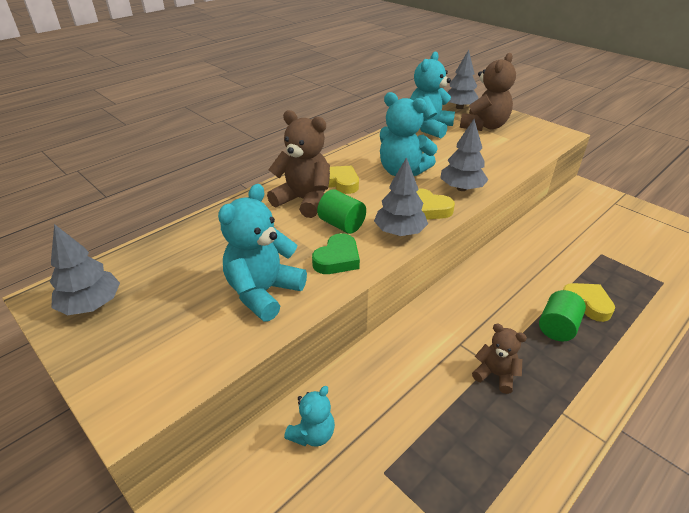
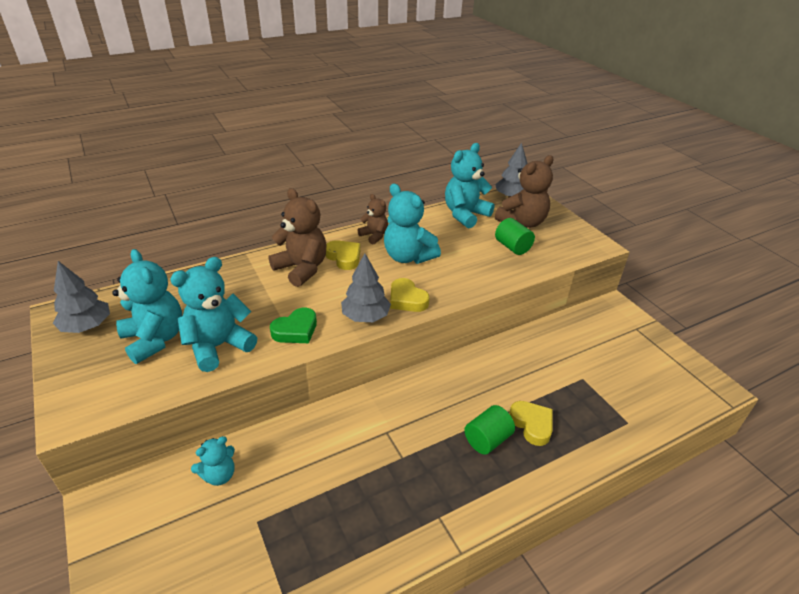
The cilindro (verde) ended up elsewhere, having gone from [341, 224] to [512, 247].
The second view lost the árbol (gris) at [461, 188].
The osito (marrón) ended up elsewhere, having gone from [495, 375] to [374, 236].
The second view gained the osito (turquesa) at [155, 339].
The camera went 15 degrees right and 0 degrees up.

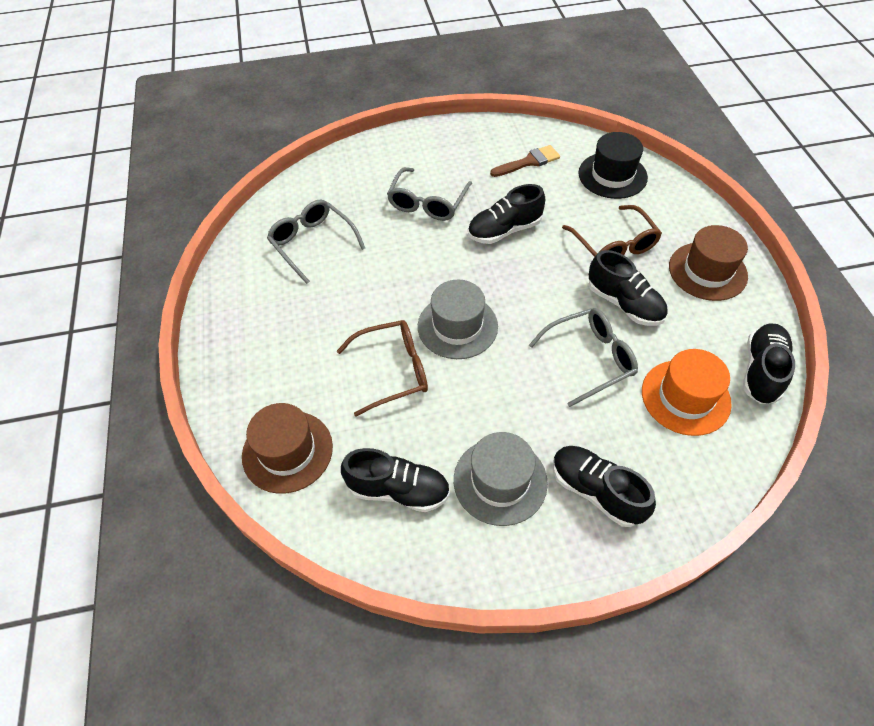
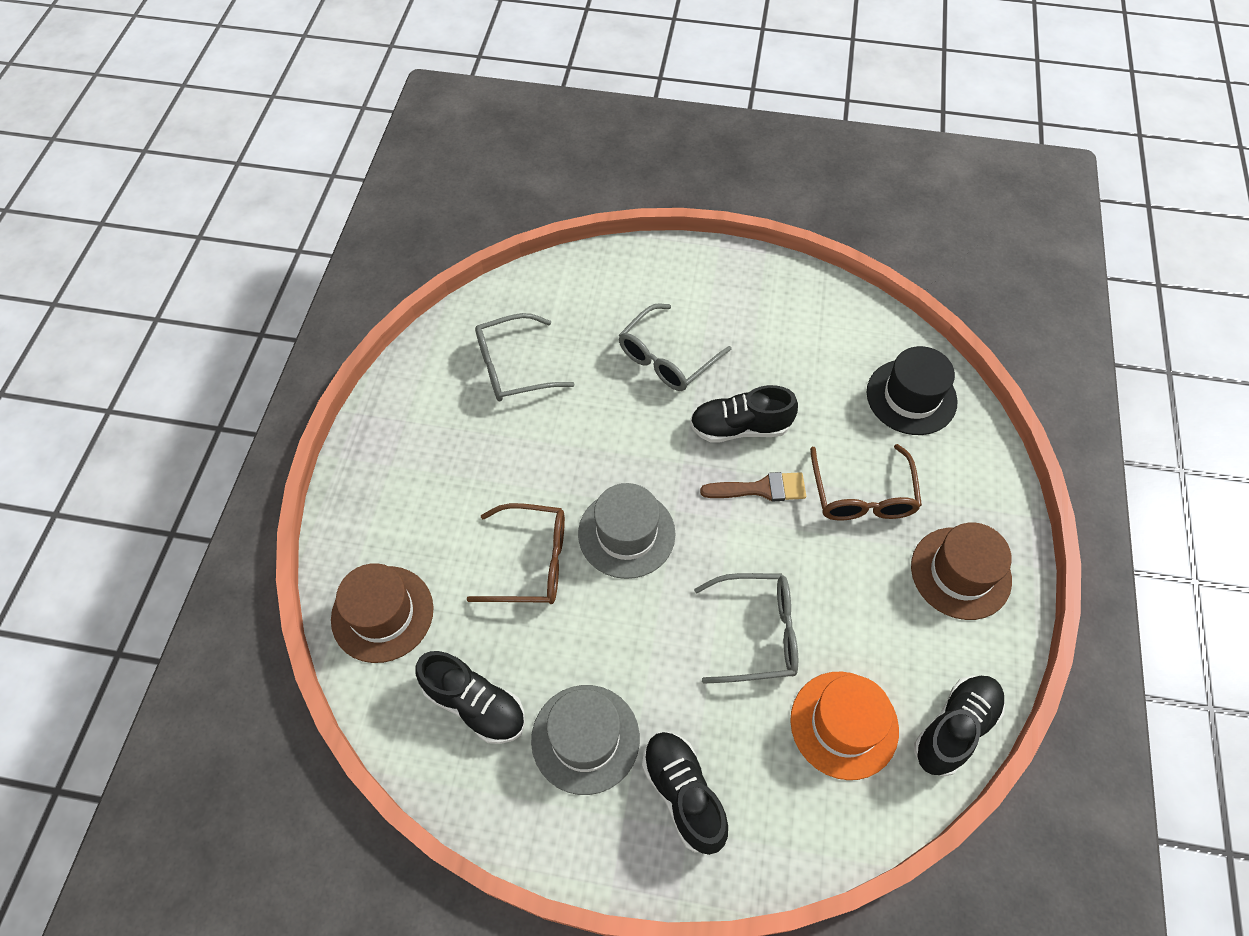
The gafas (gris) at [312, 243] ended up facing another way, 90 degrees counterclockwise from before.
The pincel (marrón) ended up elsewhere, having gone from [528, 162] to [760, 489].
The second view lost the zapato (negro) at [624, 304].
The camera went 20 degrees right and 5 degrees up.

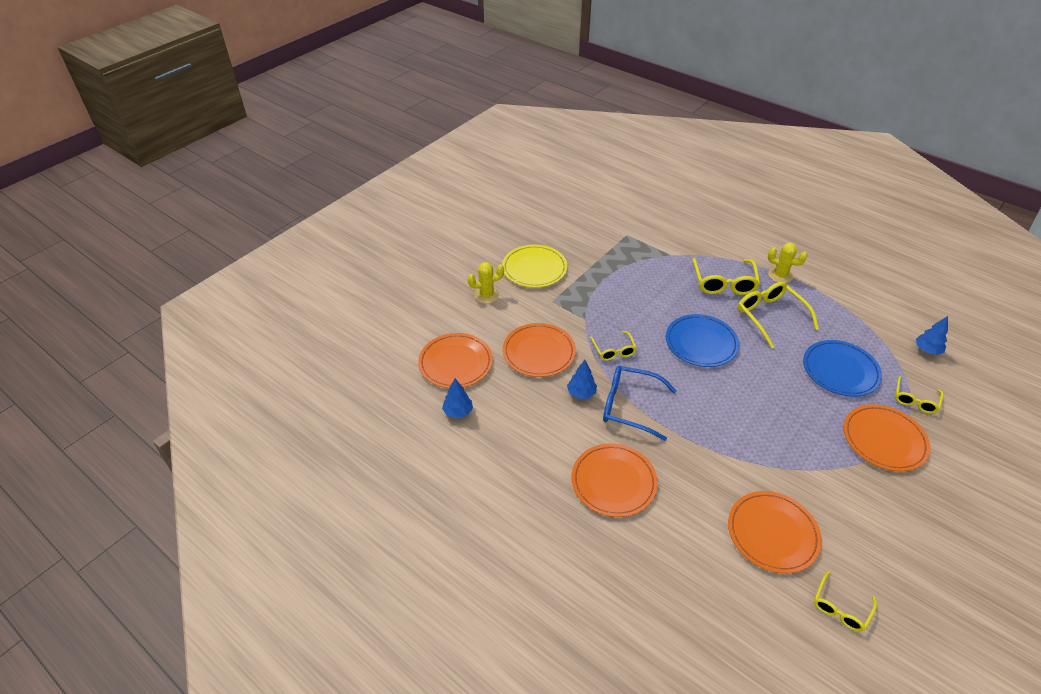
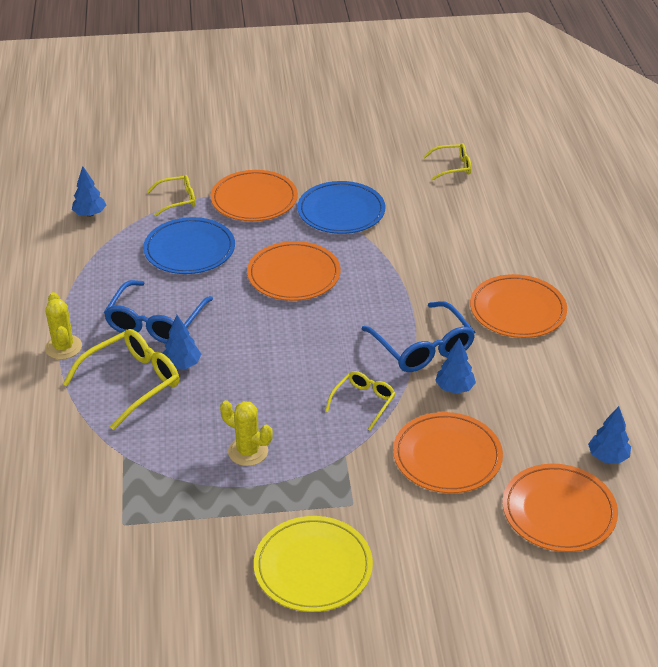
The cactus (amarillo) ended up elsewhere, having gone from [486, 295] to [248, 451].
The plato (azul) ended up elsewhere, having gone from [701, 343] to [341, 211].
The plato (naranja) ended up elsewhere, having gone from [772, 533] to [293, 275].
What was the gafas (amarillo) at [770, 316] turned into the gafas (azul) at [156, 322].
The second view gained the árbol (azul) at [182, 364].
The camera went 135 degrees left and 5 degrees down.

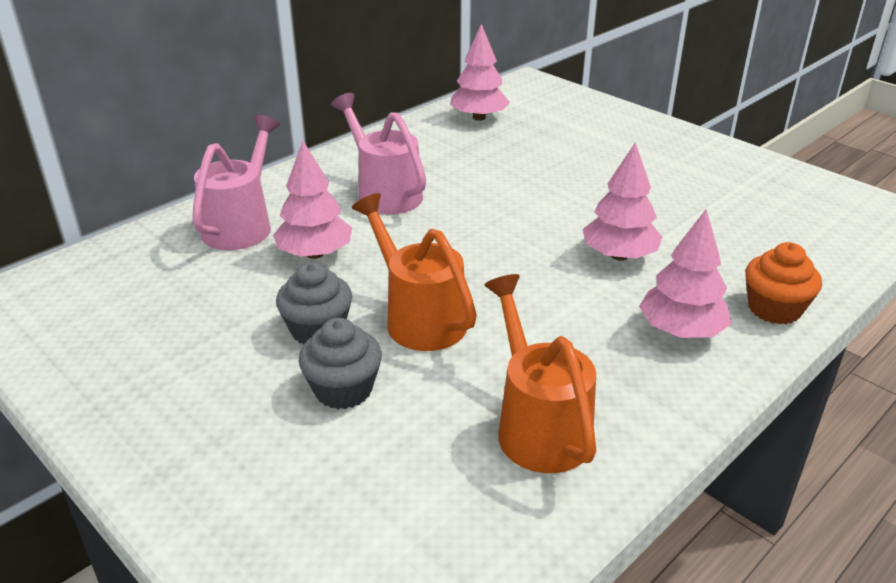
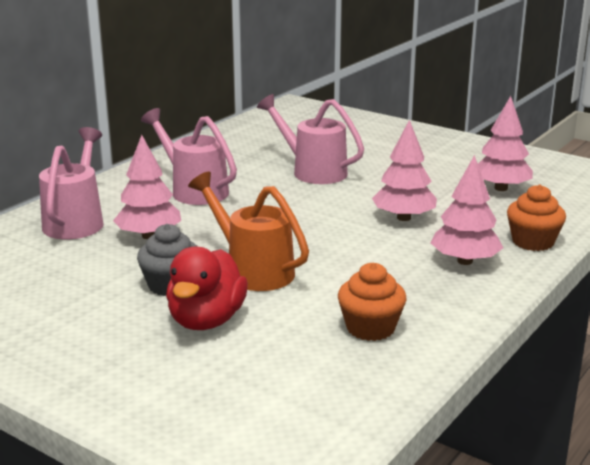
Where the magdalena (gris) stood at [343, 389], the pato (rojo) came to stand at [206, 320].
The árbol (rosa) ended up elsewhere, having gone from [479, 117] to [501, 188].
Where the regadera (naranja) stood at [538, 426], the magdalena (naranja) came to stand at [370, 328].
The second view gained the regadera (rosa) at [313, 171].
The camera went 10 degrees left and 10 degrees down.

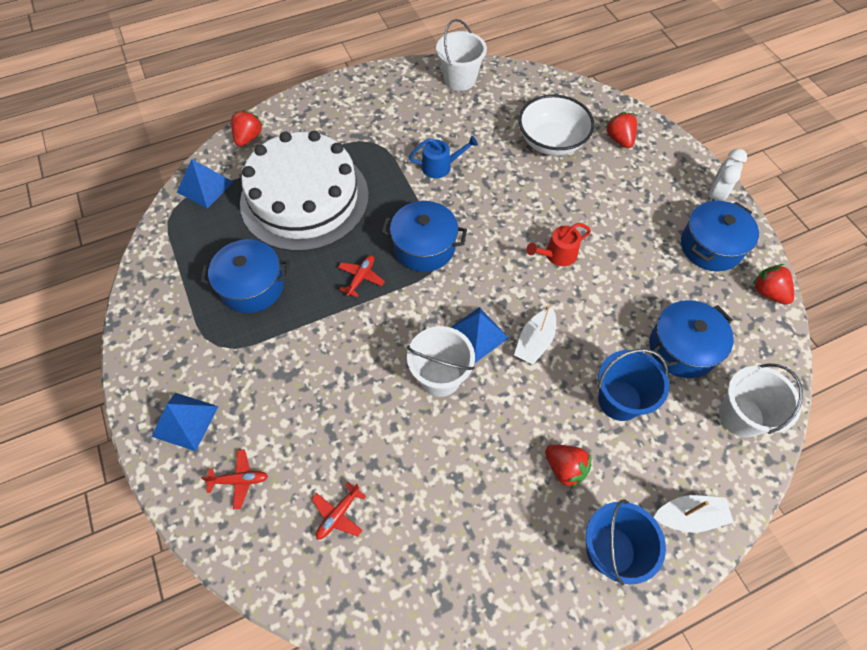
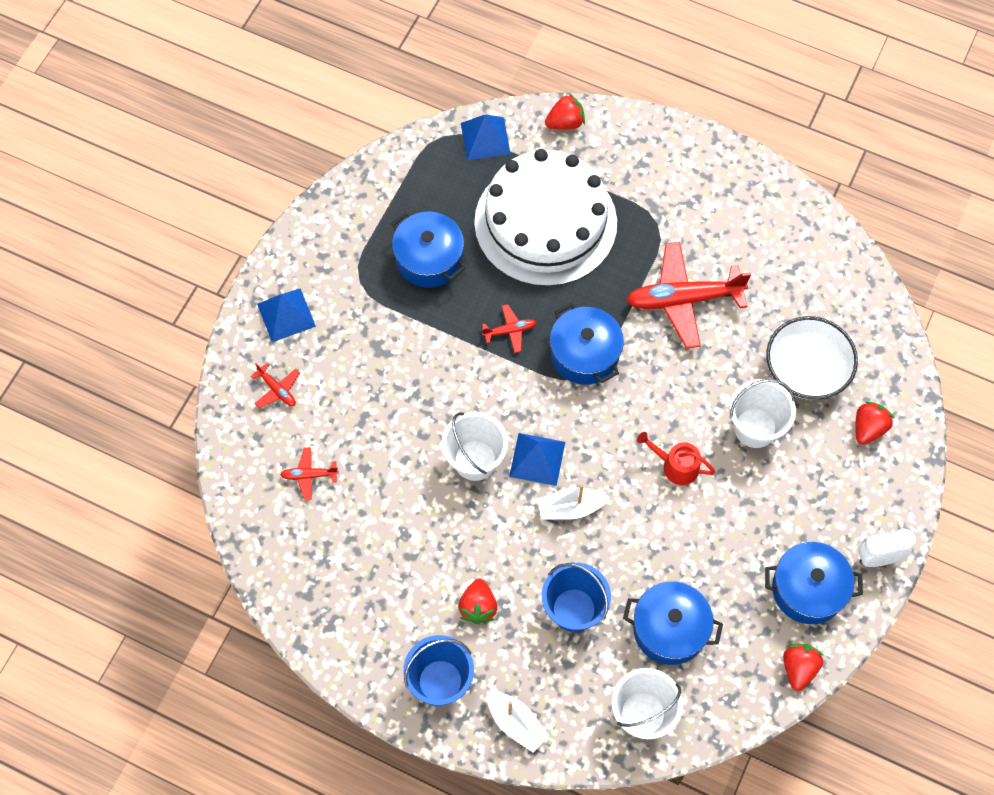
Where the regadera (azul) stood at [440, 166], the avión (rojo) came to stand at [683, 299].
The balde (blanco) ended up elsewhere, having gone from [459, 79] to [755, 428].
The camera went 50 degrees right and 5 degrees up.

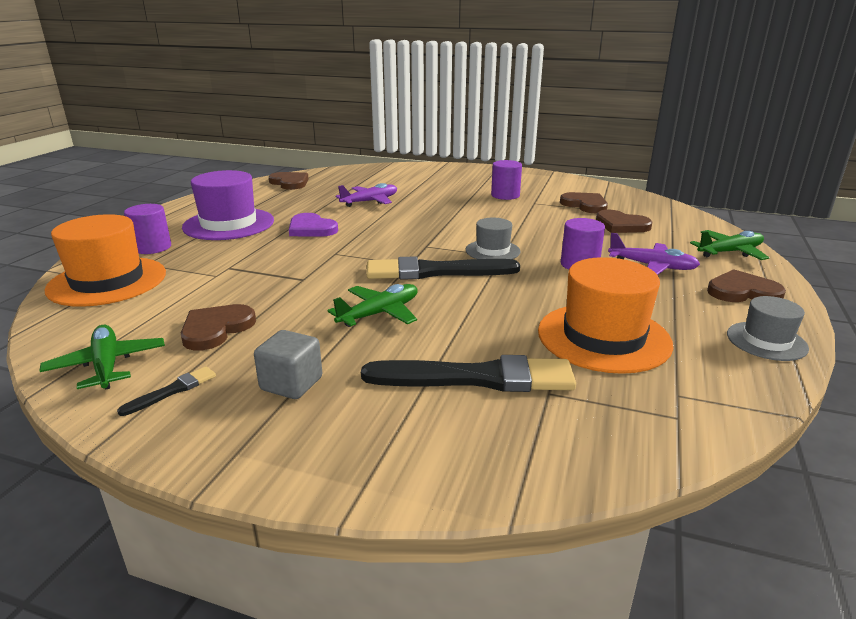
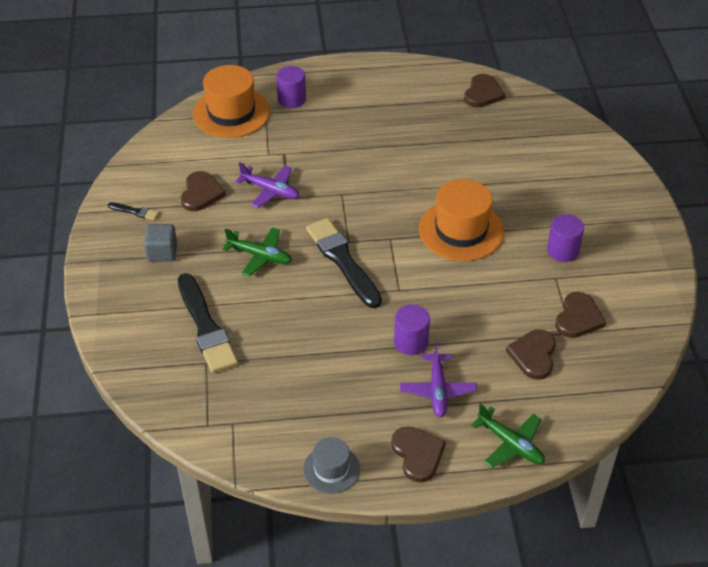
The second view lost the avión (verde) at [107, 365].
The corazón (marrón) at [216, 329] ended up facing another way, 90 degrees clockwise from before.
The second view lost the sombrero (morado) at [229, 224].
The second view lost the corazón (morado) at [311, 229].
The avión (morado) ended up elsewhere, having gone from [370, 201] to [271, 191].
The second view lost the sombrero (gris) at [492, 251].
The sombrero (naranja) ended up elsewhere, having gone from [603, 337] to [461, 230].
The camera went 65 degrees right and 20 degrees up.

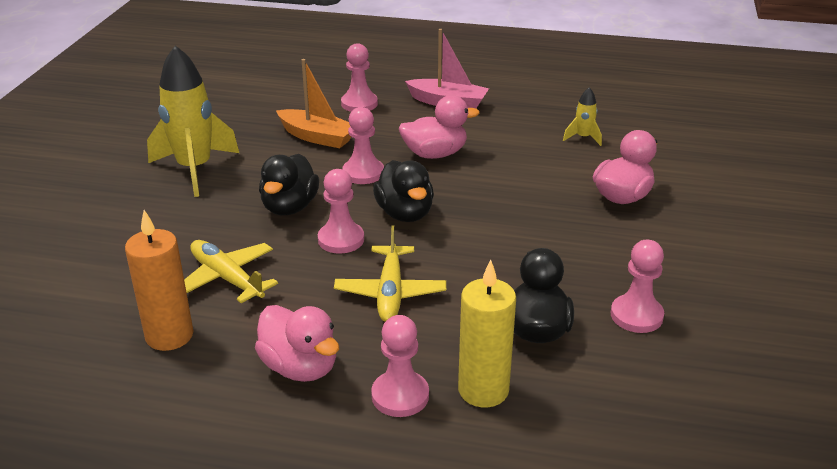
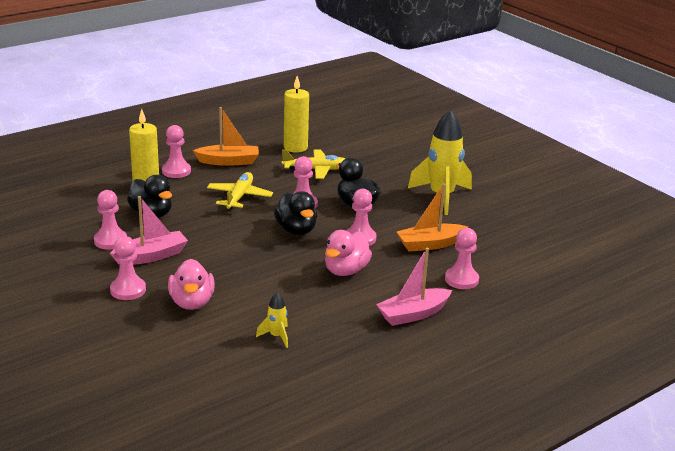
What was the vela (naranja) at [169, 336] turned into the vela (amarillo) at [295, 147].
Where the pato (rosa) stood at [300, 367], the barco (naranja) came to stand at [228, 161].
The avión (amarillo) at [390, 292] ended up facing another way, 60 degrees clockwise from before.
The pato (negro) at [405, 213] ended up facing another way, 135 degrees counterclockwise from before.
The second view gained the barco (rosa) at [151, 256].
The second view gained the peón (rosa) at [128, 290].
The camera went 130 degrees right and 5 degrees down.

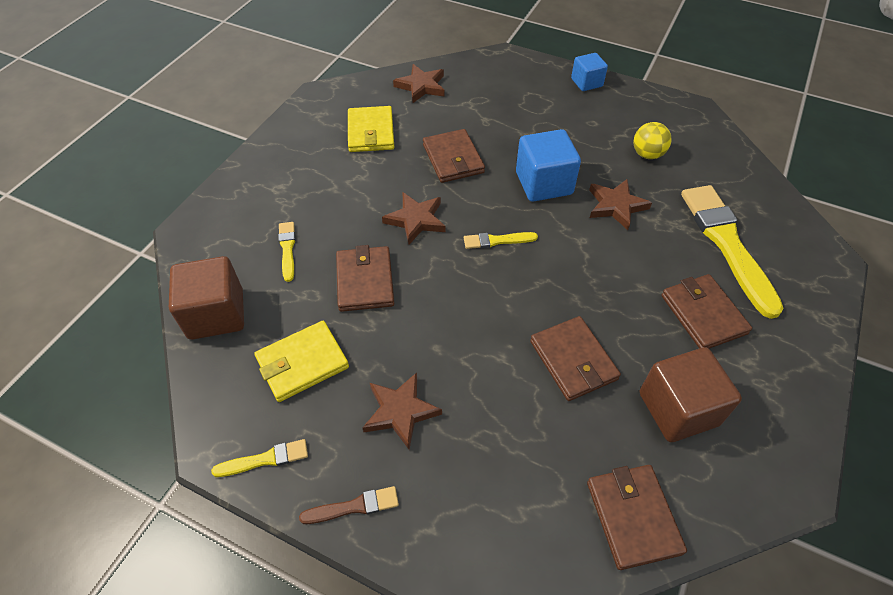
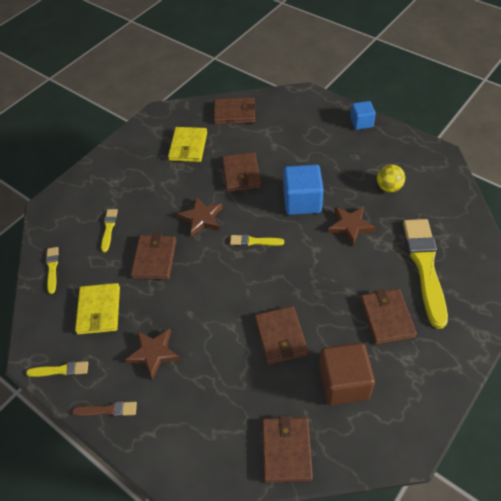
Where the cubo (marrón) stood at [216, 314], the pincel (amarillo) came to stand at [52, 268].
The cartera (amarillo) at [302, 363] ended up facing another way, 75 degrees counterclockwise from before.
Where the estrella (marrón) stood at [421, 86], the cartera (marrón) came to stand at [234, 113].
The camera went 15 degrees right and 0 degrees up.

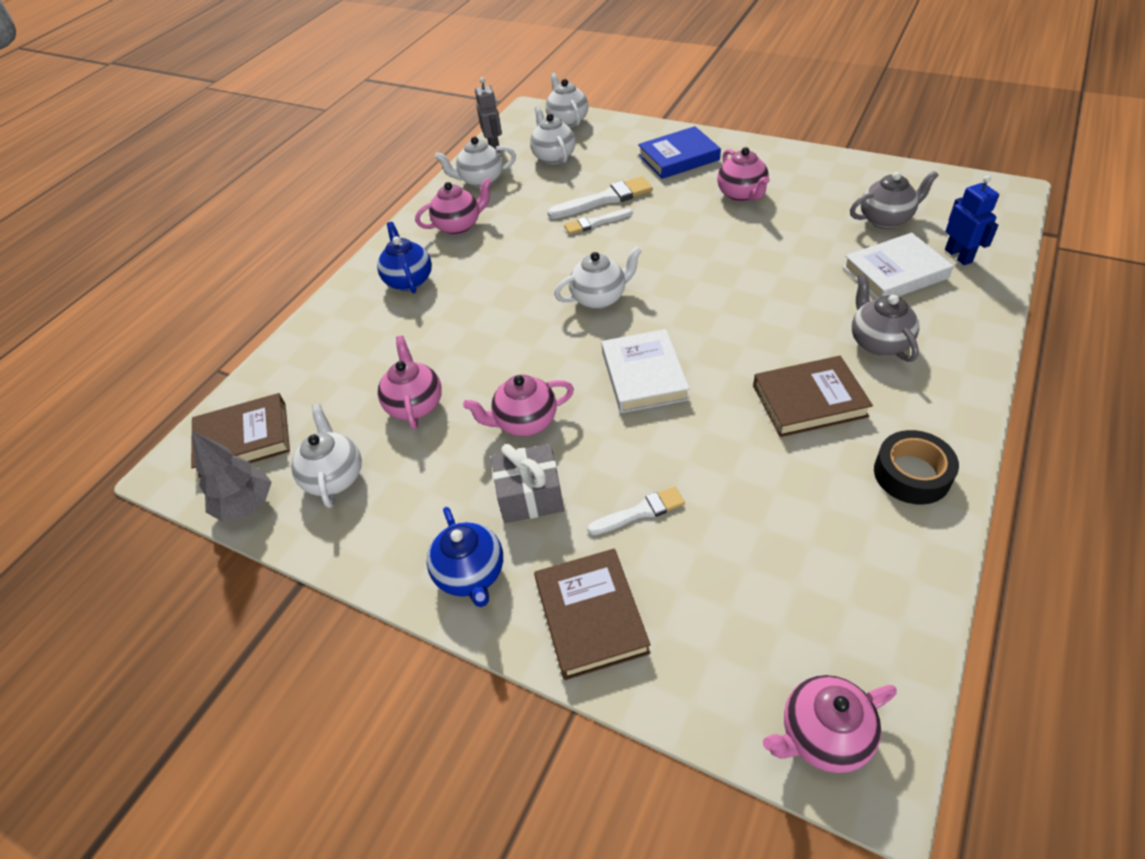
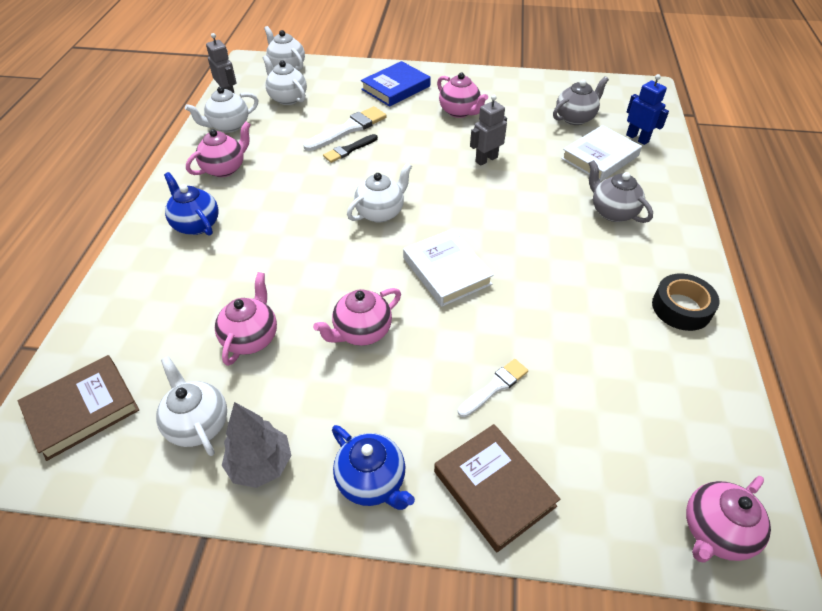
The árbol (gris) ended up elsewhere, having gone from [246, 505] to [261, 464].
The tetera (rosa) at [415, 405] ended up facing another way, 45 degrees clockwise from before.
The second view lost the regalo (gris) at [530, 495].
What was the pincel (blanco) at [595, 223] turned into the pincel (negro) at [349, 150].
The second view lost the libro (marrón) at [809, 401].
The second view gained the robot (gris) at [486, 159].
The camera went 25 degrees left and 0 degrees up.

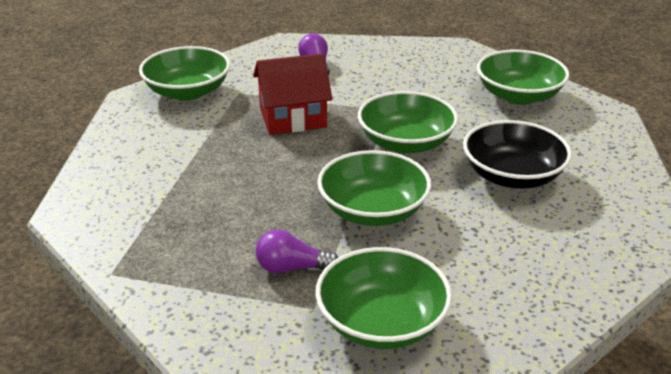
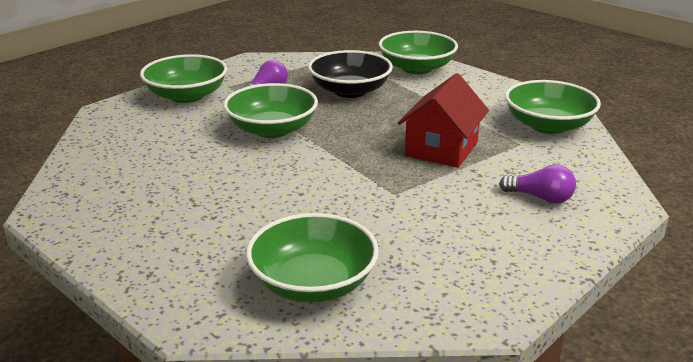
The cuenco (verde) ended up elsewhere, having gone from [405, 143] to [417, 68].
The cuenco (negro) ended up elsewhere, having gone from [512, 176] to [350, 91].
The camera went 130 degrees right and 5 degrees down.

